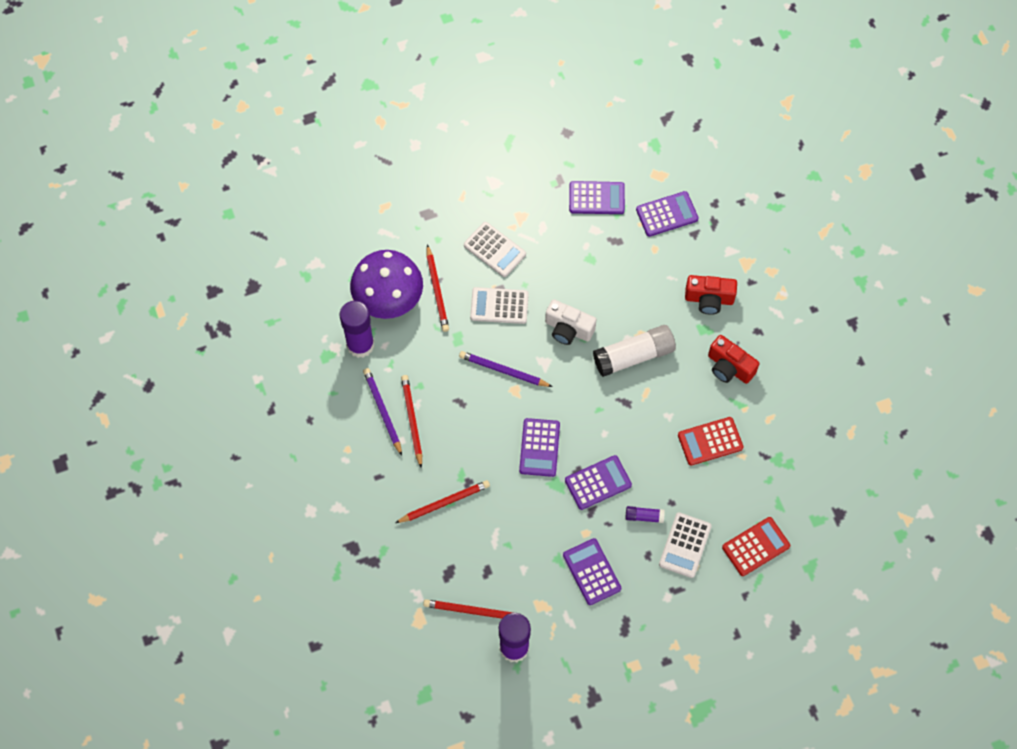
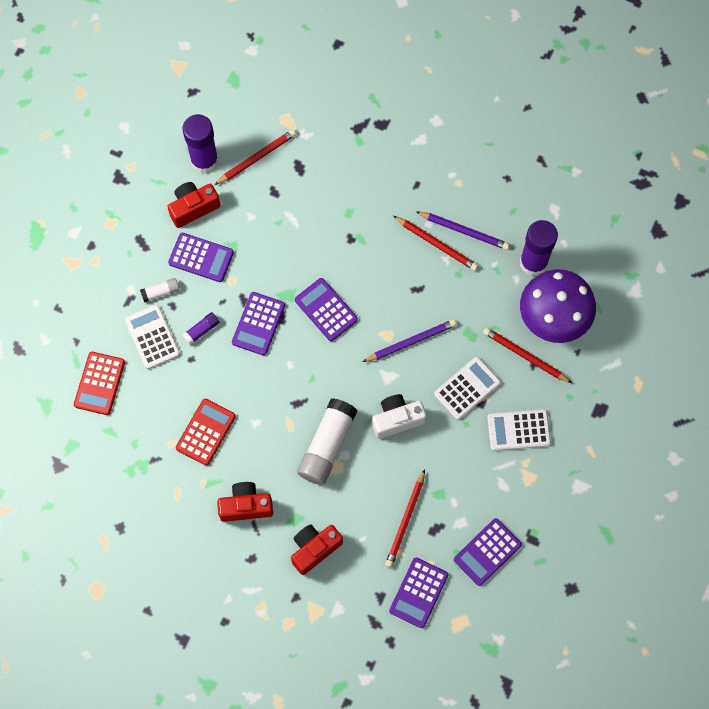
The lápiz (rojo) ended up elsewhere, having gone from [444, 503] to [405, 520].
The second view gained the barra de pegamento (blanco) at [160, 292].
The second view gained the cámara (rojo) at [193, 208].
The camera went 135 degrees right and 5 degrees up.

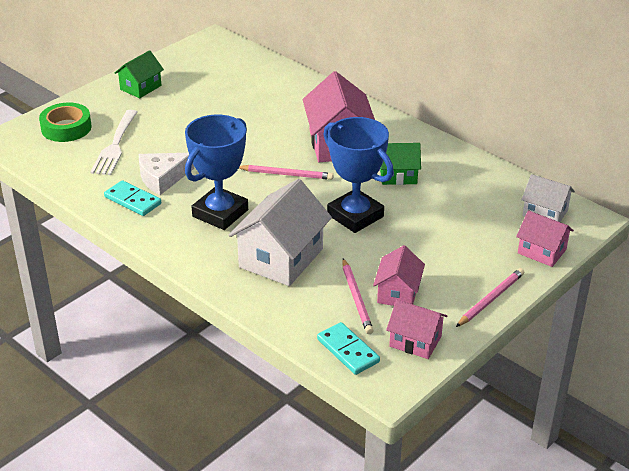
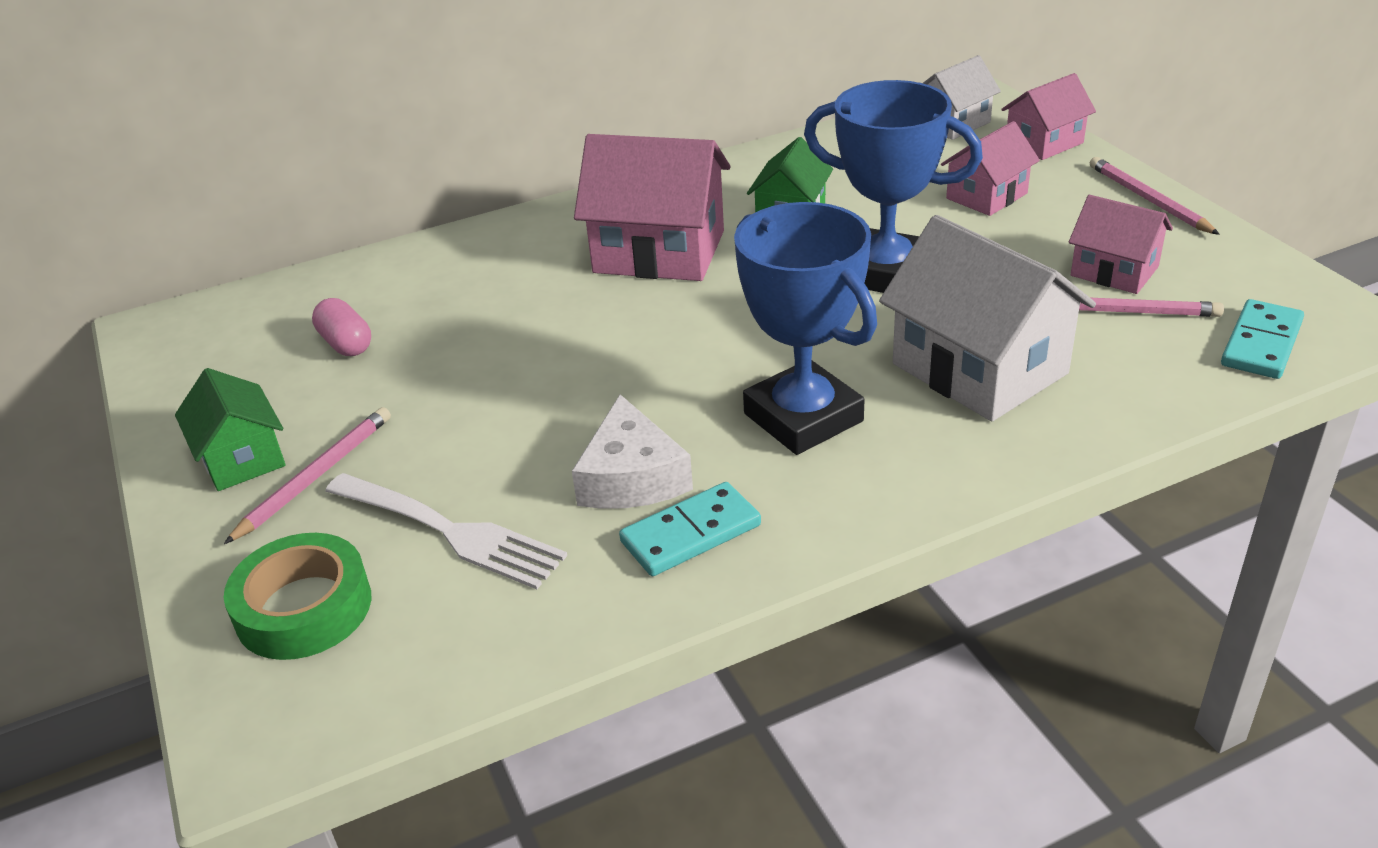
The lápiz (rosa) ended up elsewhere, having gone from [286, 174] to [315, 477].
The ficha de dominó (turquesa) at [348, 351] ended up facing another way, 45 degrees counterclockwise from before.
The trofeo (azul) at [355, 216] ended up facing another way, 45 degrees clockwise from before.
The casa (rosa) ended up elsewhere, having gone from [415, 341] to [986, 196].
The second view gained the cápsula (rosa) at [346, 343].
The camera went 65 degrees left and 0 degrees up.

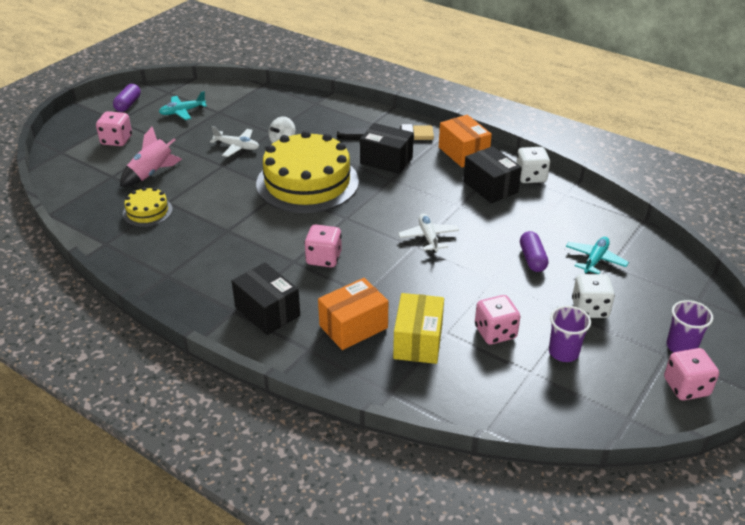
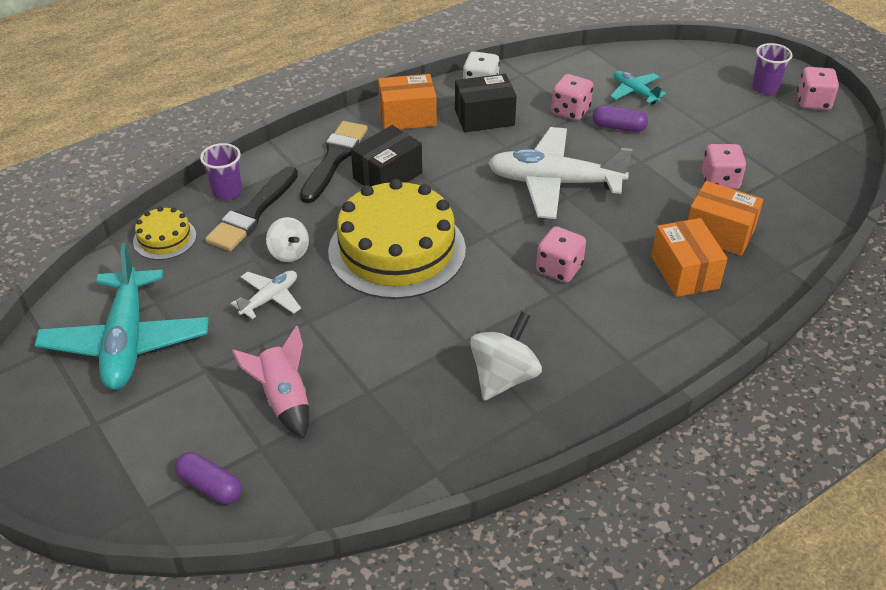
The dado (rosa) ended up elsewhere, having gone from [116, 140] to [570, 111].
The cápsula (morado) ended up elsewhere, having gone from [128, 104] to [210, 486].
The tarta (amarillo) ended up elsewhere, having gone from [147, 211] to [164, 238].
The size of the avión (turquesa) at [182, 112] changed by a factor of 2.04.
The second view lost the caja (negro) at [267, 311].
What was the caja (amarillo) at [418, 341] turned into the caja (naranja) at [719, 233].
The size of the avión (blanco) at [428, 237] changed by a factor of 2.04.
The vaso (morado) ended up elsewhere, having gone from [563, 352] to [227, 191].
The second view lost the dado (blanco) at [590, 309].
The second view gained the pincel (negro) at [252, 213].
The second view gained the peonza (blanco) at [503, 377].
The camera went 70 degrees left and 5 degrees up.

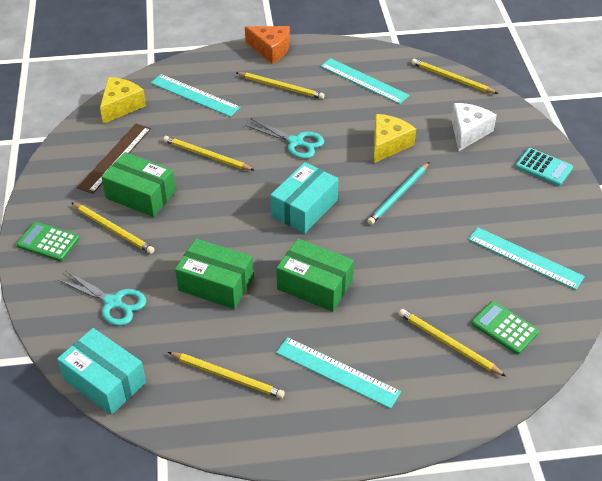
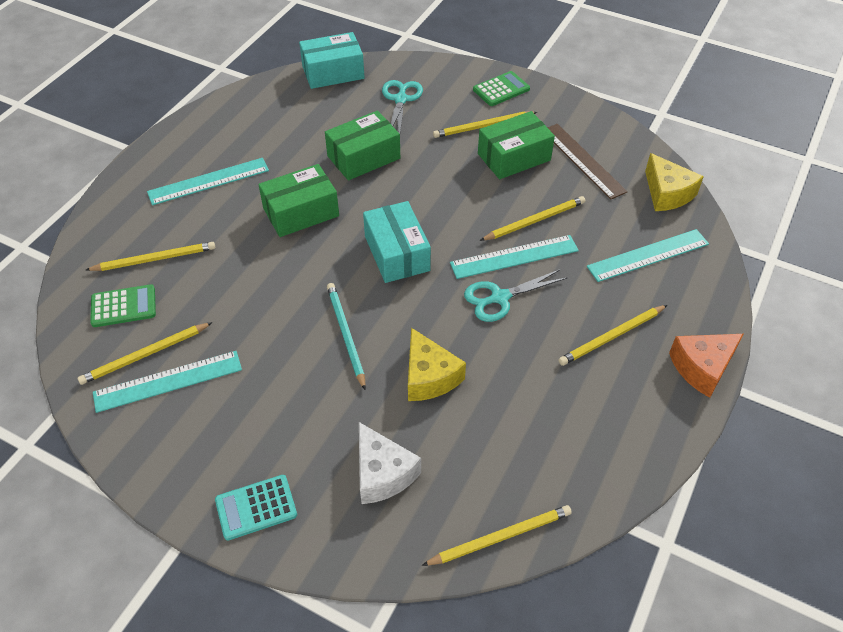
The tijeras (turquesa) at [113, 303] ended up facing another way, 120 degrees clockwise from before.
The lápiz (amarillo) ended up elsewhere, having gone from [227, 376] to [145, 355].
The regla (turquesa) ended up elsewhere, having gone from [364, 81] to [514, 256].
The camera went 125 degrees right and 5 degrees up.

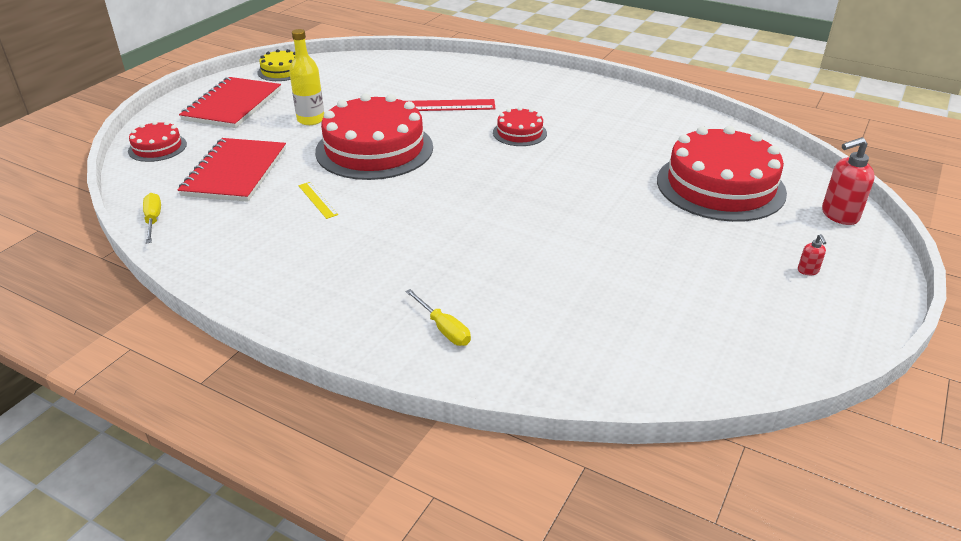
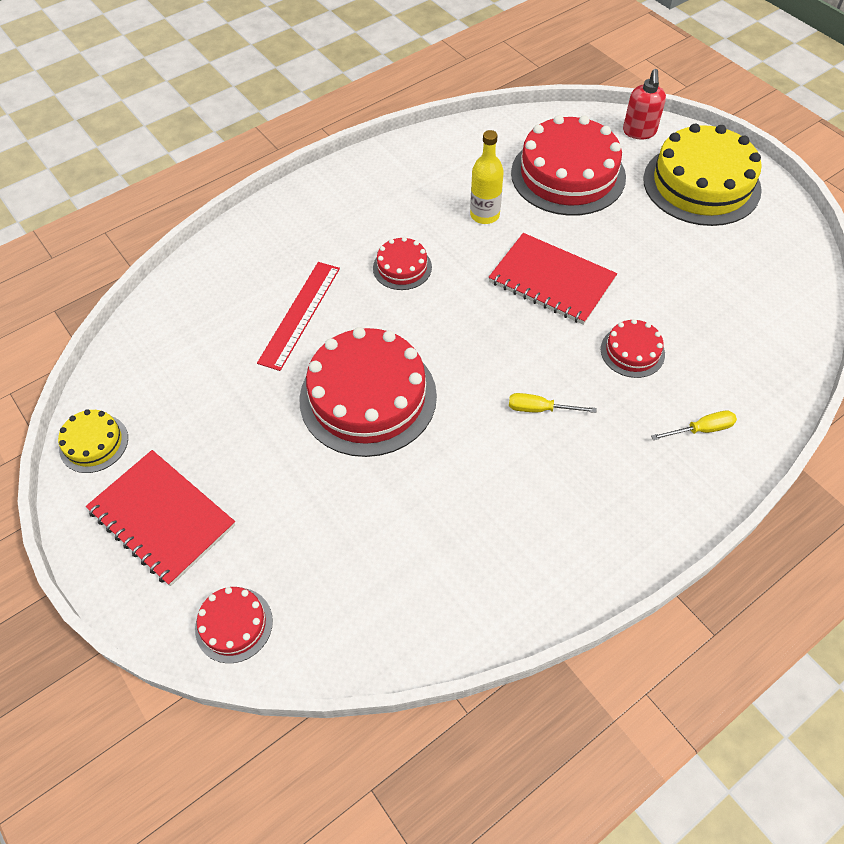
The destornillador (amarillo) ended up elsewhere, having gone from [153, 220] to [540, 409].
The cuaderno (rojo) ended up elsewhere, having gone from [235, 172] to [551, 281].
The botella (amarillo) ended up elsewhere, having gone from [311, 120] to [484, 215].
The second view lost the regla (amarillo) at [317, 200].
Where the dispensador de jabón (rojo) stood at [808, 271], the tarta (amarillo) came to stand at [701, 184].
The second view gained the tarta (rojo) at [632, 351].
The camera went 65 degrees left and 20 degrees up.

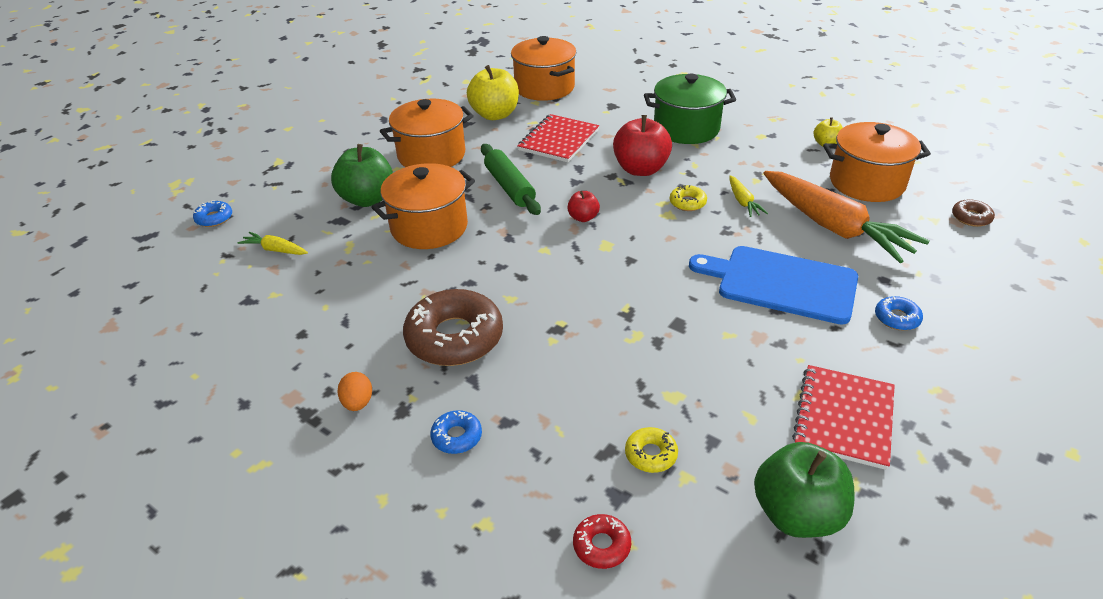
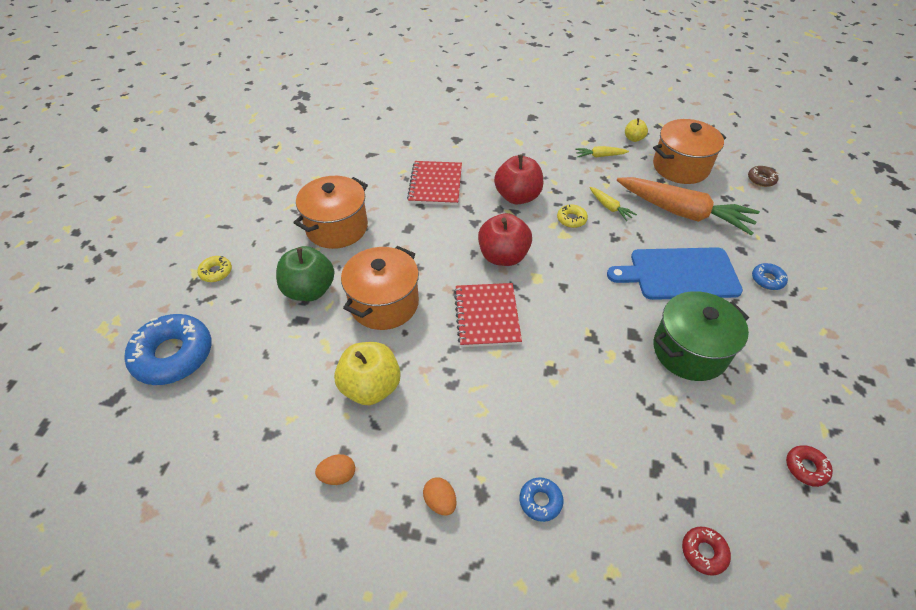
The size of the rosquilla (azul) at [214, 218] changed by a factor of 2.19.
The zanahoria (amarillo) ended up elsewhere, having gone from [275, 250] to [600, 156].
The second view lost the rosquilla (marrón) at [454, 337].
The manzana (amarillo) ended up elsewhere, having gone from [495, 115] to [371, 387].
The second view lost the rodillo (verde) at [510, 187].
The second view lost the olla (naranja) at [544, 88].
The size of the manzana (rojo) at [583, 218] changed by a factor of 1.96.
The rosquilla (amarillo) ended up elsewhere, having gone from [651, 454] to [216, 272].
The olla (verde) ended up elsewhere, having gone from [686, 129] to [689, 351].
Where the manzana (verde) stood at [797, 514], the rosquilla (rojo) came to stand at [806, 468].
The cuaderno (rojo) ended up elsewhere, having gone from [843, 418] to [486, 316].
The second view gained the huevo (naranja) at [338, 475].
The camera went 25 degrees left and 10 degrees up.

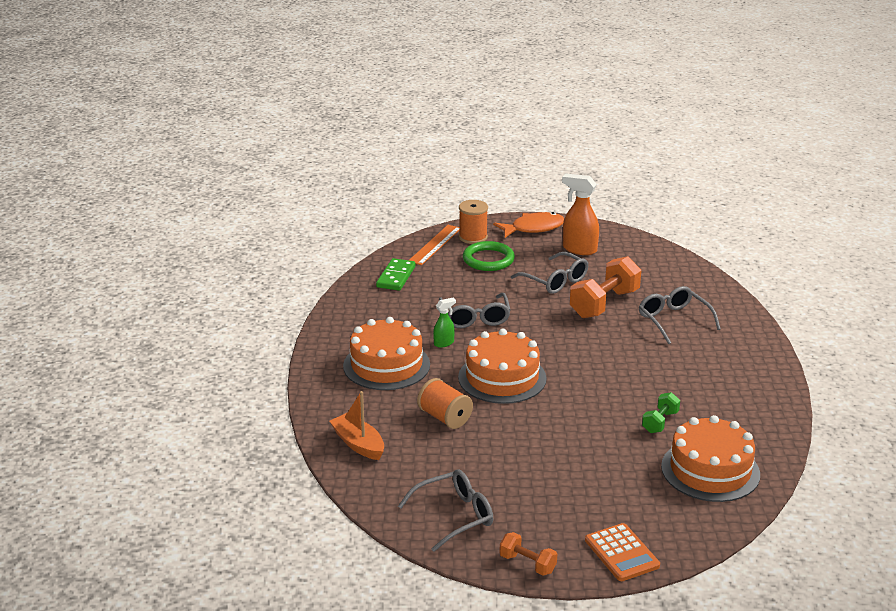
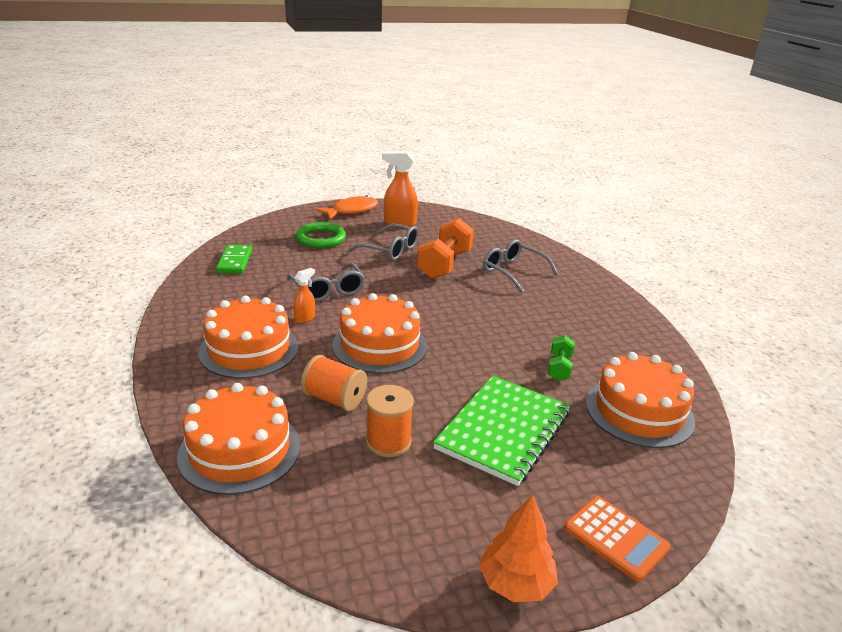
Where the barco (naranja) stood at [358, 444], the tarta (naranja) came to stand at [239, 450].
The second view lost the gafas (gris) at [454, 516].
The second view lost the regla (naranja) at [435, 245].
What was the pulverizador (verde) at [444, 343] turned into the pulverizador (naranja) at [305, 318].
The carrete (naranja) ended up elsewhere, having gone from [473, 237] to [388, 442].
Where the mancuerna (naranja) stood at [527, 564], the árbol (naranja) came to stand at [516, 583].
The second view gained the cuaderno (verde) at [503, 430].
The camera went 20 degrees left and 0 degrees up.

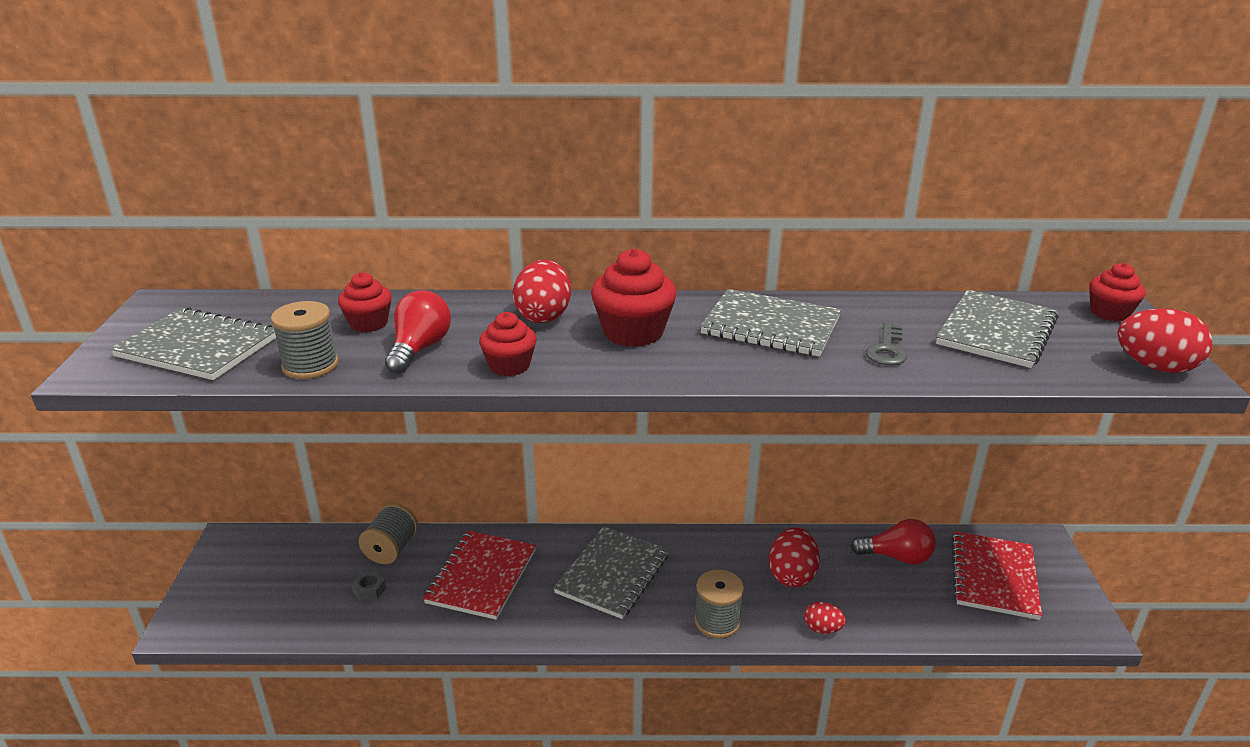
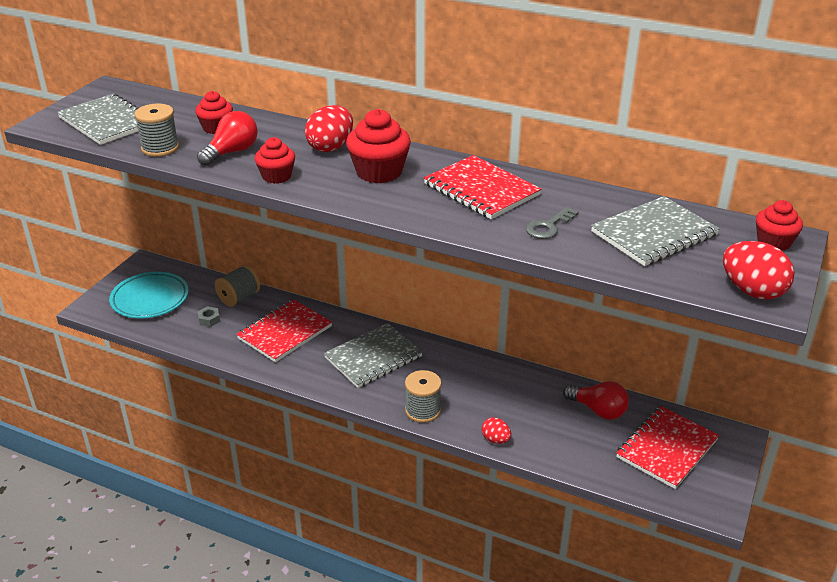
What was the cuaderno (gris) at [770, 326] turned into the cuaderno (rojo) at [481, 189].
The second view lost the huevo (rojo) at [792, 575].
The second view gained the plato (turquesa) at [150, 299].
The camera went 25 degrees right and 5 degrees up.

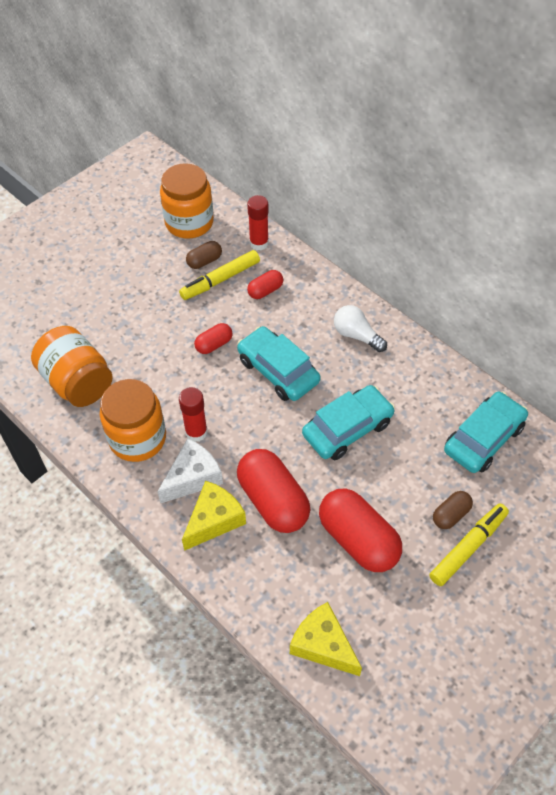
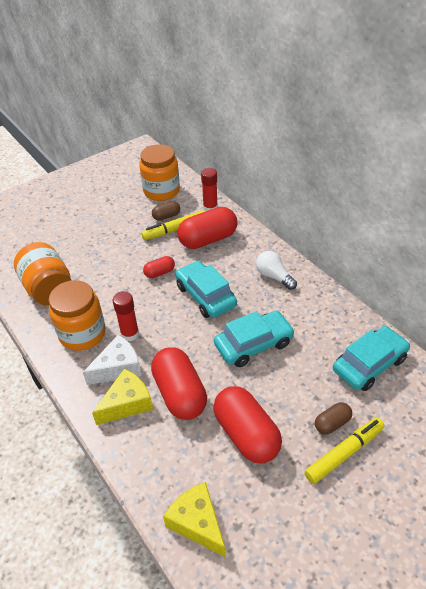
The size of the cápsula (rojo) at [265, 291] changed by a factor of 2.01.
The camera went 10 degrees right and 10 degrees down.

